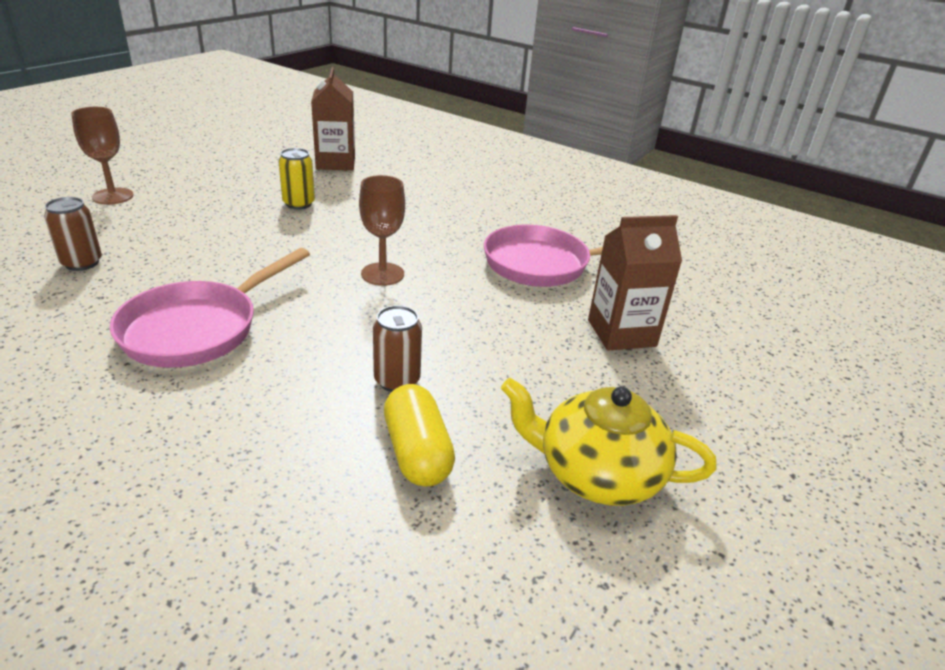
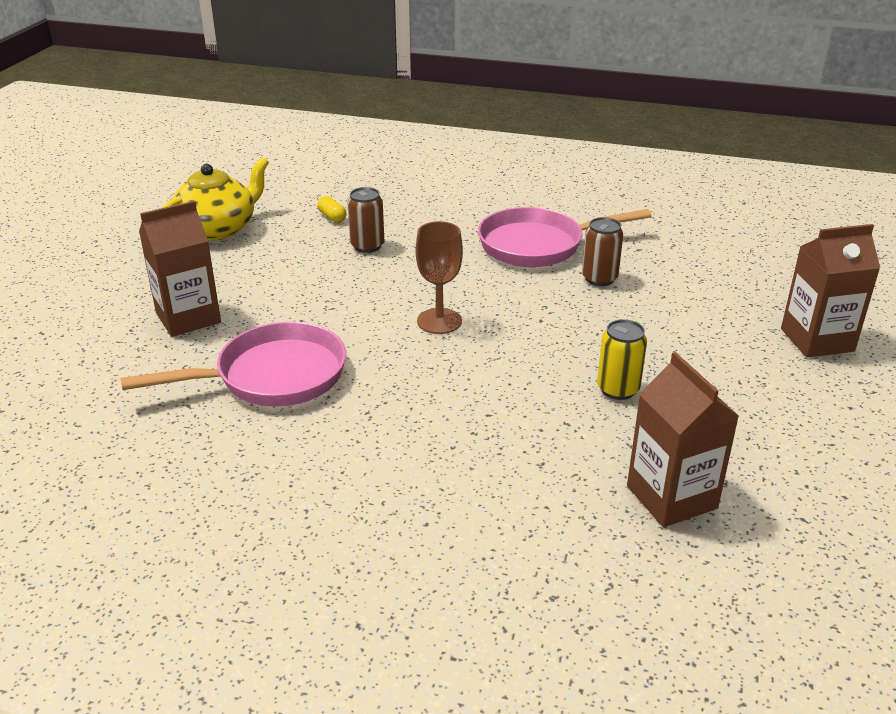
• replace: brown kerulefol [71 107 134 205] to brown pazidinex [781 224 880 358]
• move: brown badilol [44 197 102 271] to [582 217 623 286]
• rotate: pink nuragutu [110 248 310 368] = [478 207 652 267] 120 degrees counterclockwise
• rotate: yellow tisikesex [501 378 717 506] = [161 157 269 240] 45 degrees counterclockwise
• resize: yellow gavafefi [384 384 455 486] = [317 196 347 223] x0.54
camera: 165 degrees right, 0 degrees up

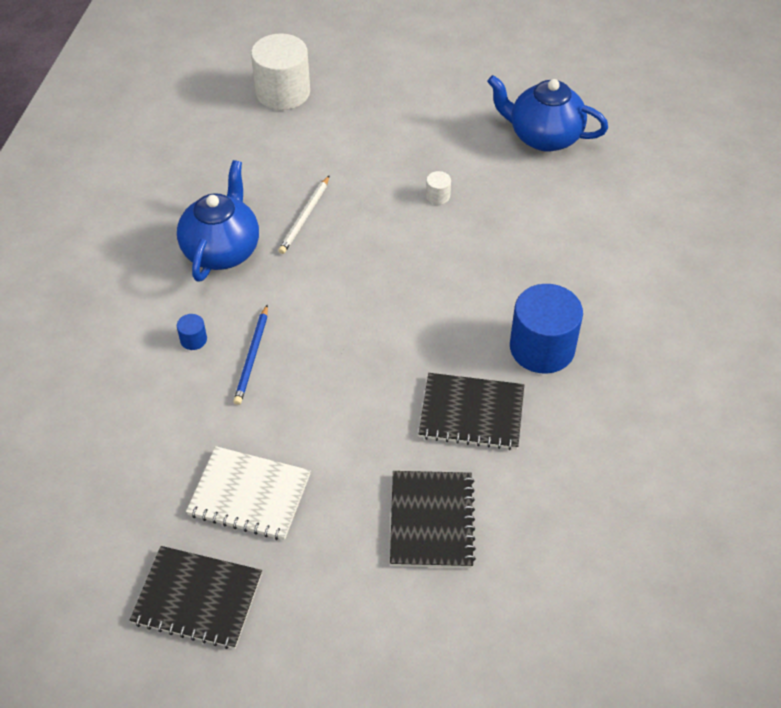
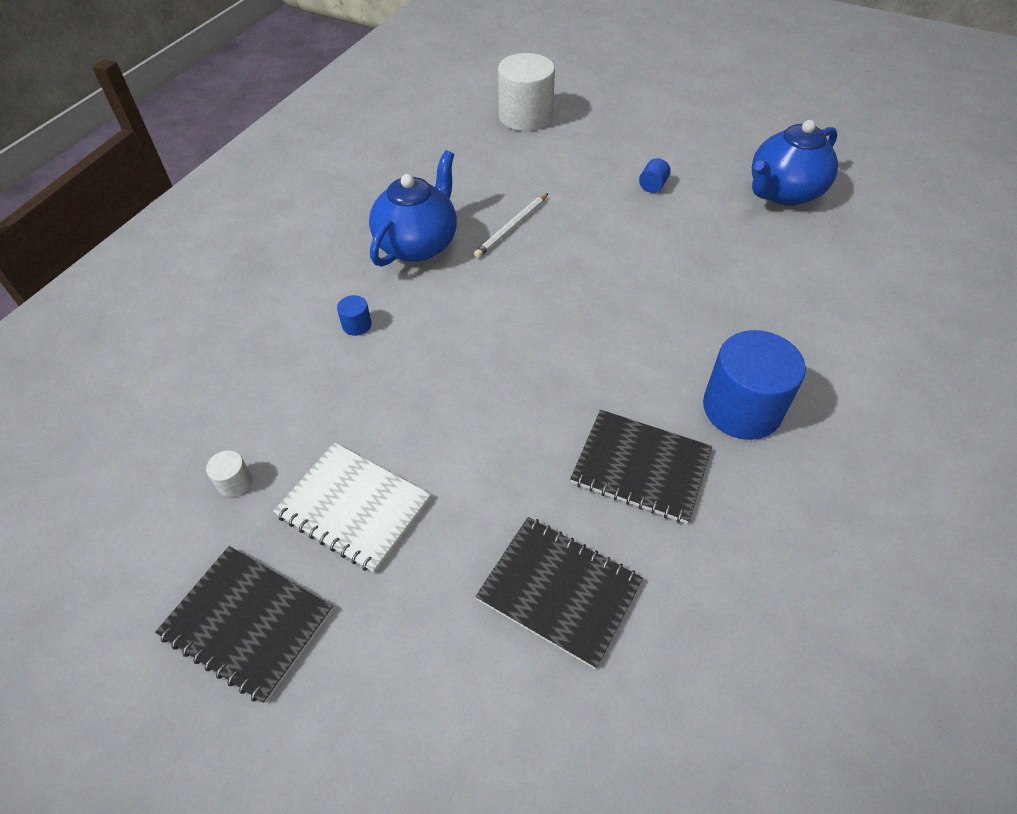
• rotate: blue tisikesex [487 75 608 152] = [752 120 838 206] 75 degrees counterclockwise
• move: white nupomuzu [426 171 451 205] to [206 450 252 497]
• delete: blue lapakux [234 305 268 405]
• rotate: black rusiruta [390 471 476 568] = [475 517 643 669] 75 degrees counterclockwise
• insert: blue nupomuzu [639 158 671 193]
camera: 15 degrees right, 0 degrees up

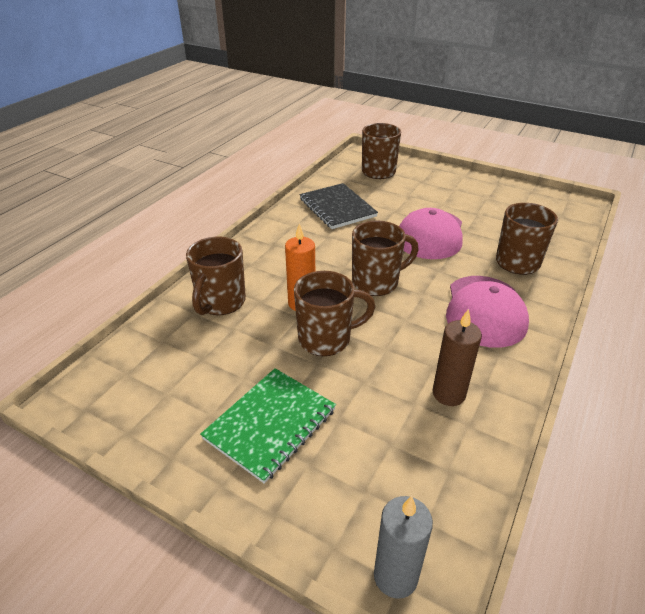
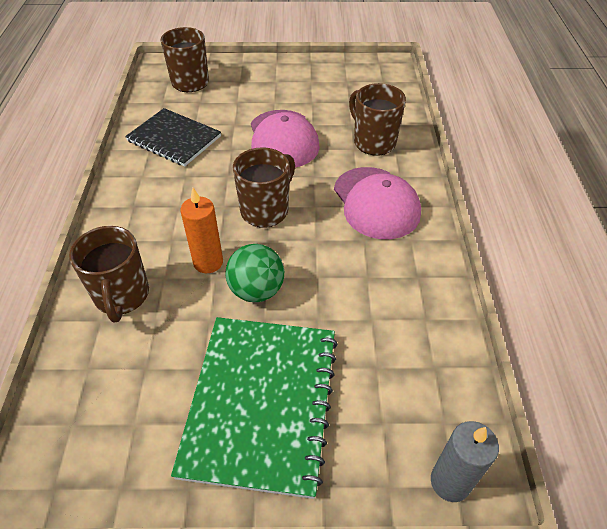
• replace: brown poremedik [294 271 375 356] to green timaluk [225 244 284 302]
• delete: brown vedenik [433 309 482 406]
• resize: green rusiruta [200 368 336 484] = [171 317 338 499] x1.51
camera: 30 degrees left, 10 degrees up

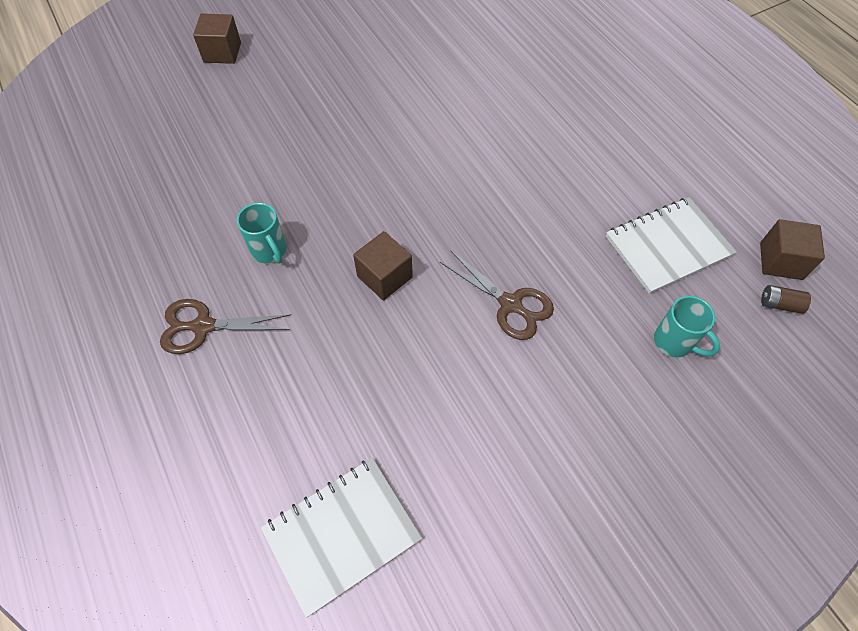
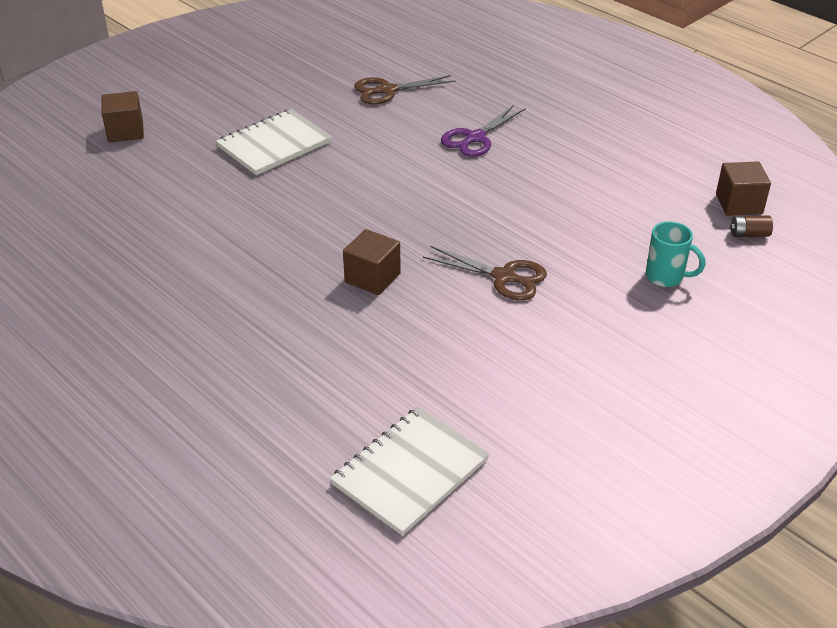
• move: white rusiruta [606 197 737 294] to [216 109 332 175]
• delete: turquoise poremedik [237 203 286 263]
• move: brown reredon [160 299 291 354] to [354 75 455 105]
• insert: purple reredon [441 105 526 157]
camera: 15 degrees left, 20 degrees down

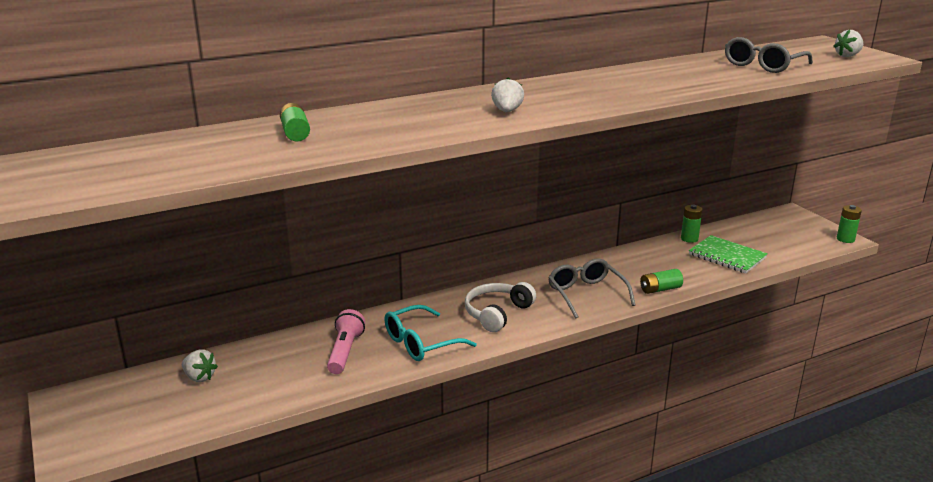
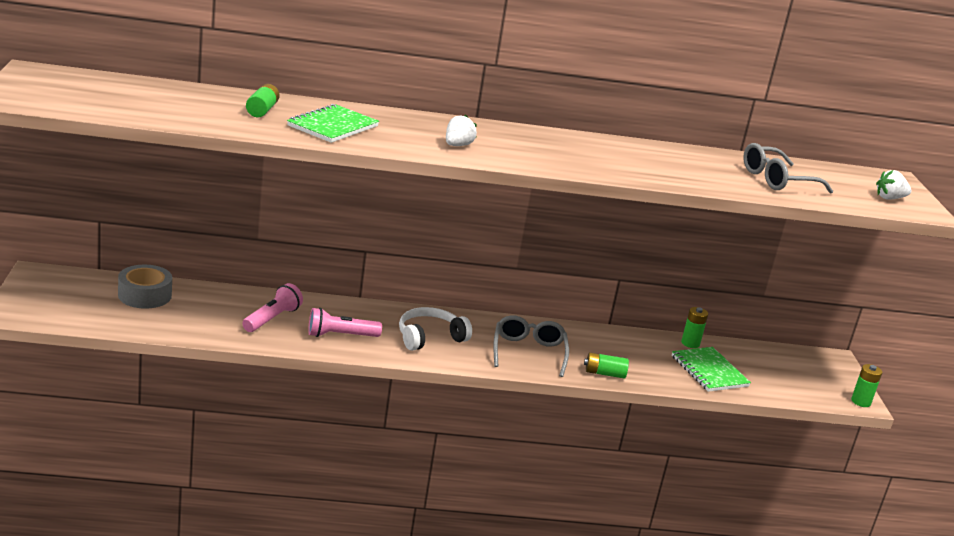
• replace: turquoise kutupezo [385 305 477 361] to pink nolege [308 308 382 337]
• replace: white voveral [182 349 218 382] to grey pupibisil [118 265 172 309]
• insert: green rusiruta [287 104 379 143]
camera: 20 degrees right, 0 degrees up

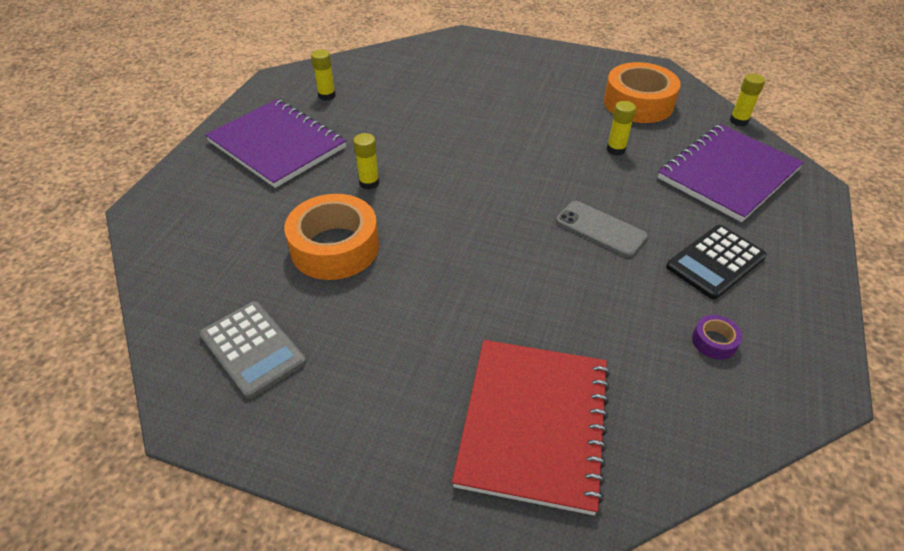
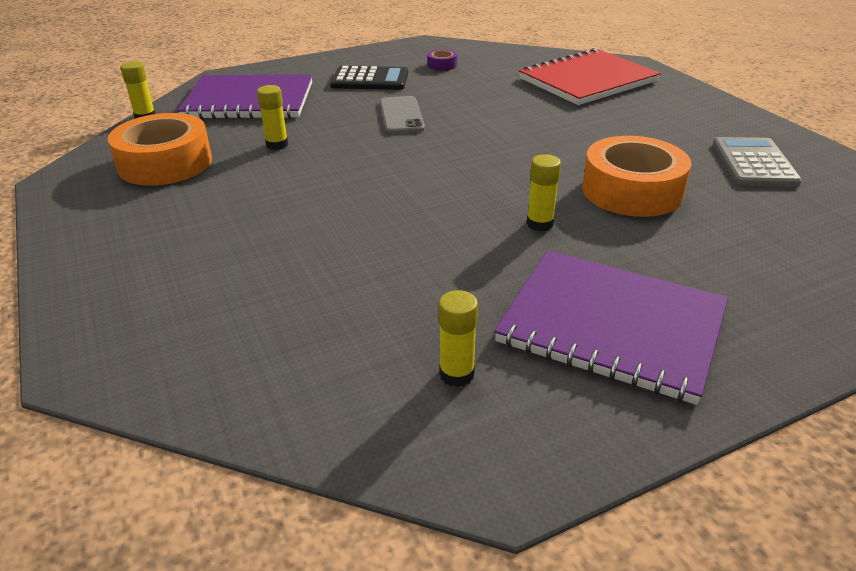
• rotate: purple rusiruta [205 99 346 188] = [494 250 728 405] 60 degrees counterclockwise
camera: 135 degrees left, 10 degrees down

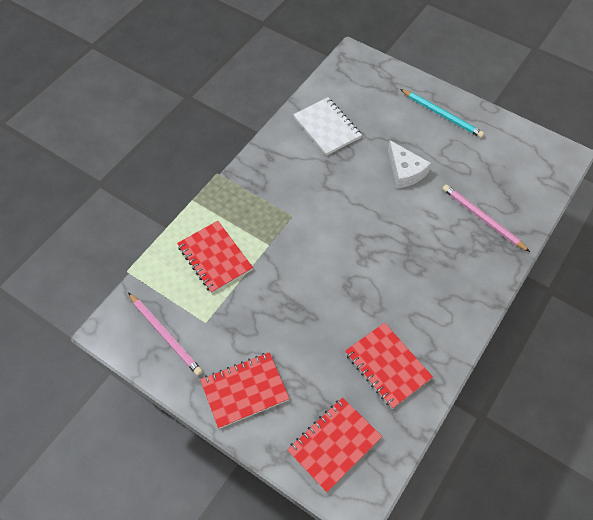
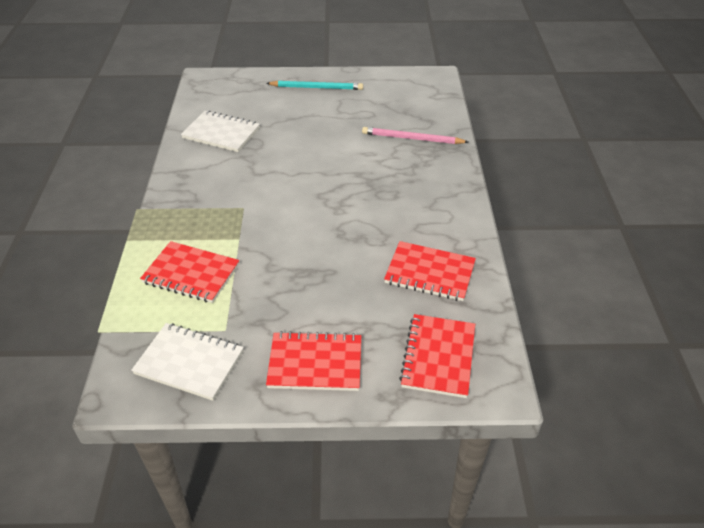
• delete: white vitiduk [388 140 431 188]
• replace: pink lapakux [128 293 203 376] to white rusiruta [131 323 244 401]
• rotate: red rusiruta [200 352 290 429] = [266 331 361 391] 60 degrees clockwise
camera: 35 degrees left, 15 degrees down

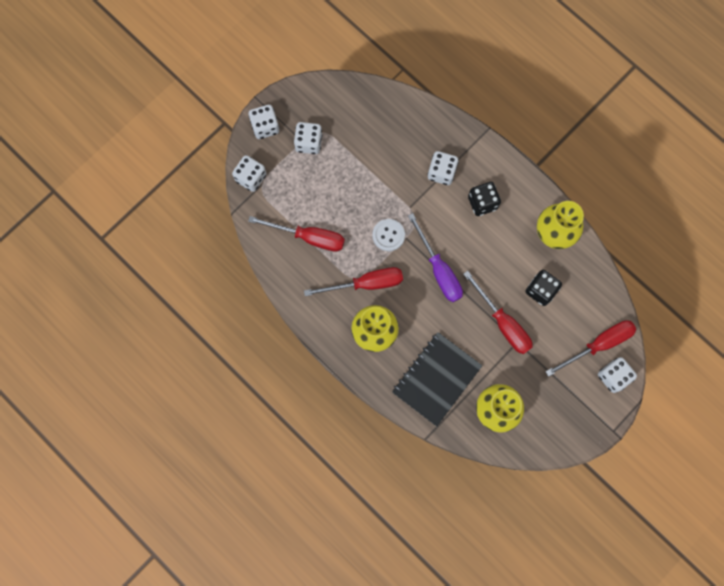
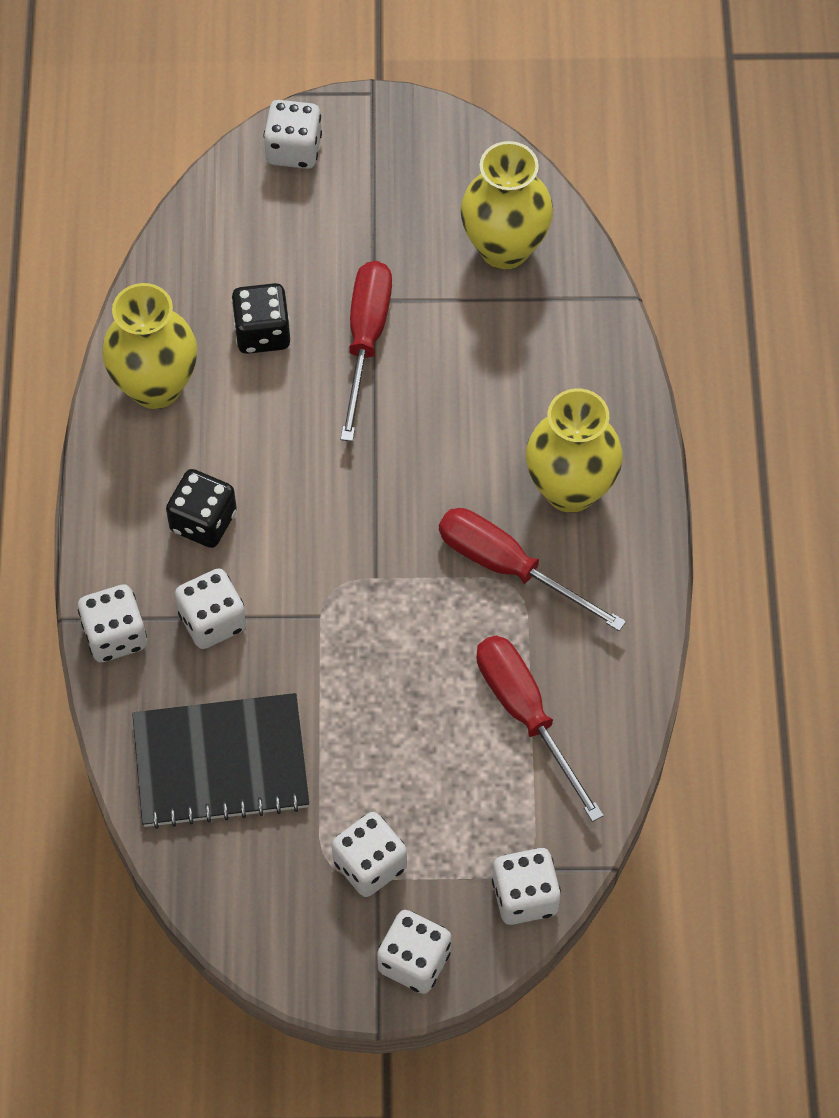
• delete: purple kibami [408 213 463 302]
• delete: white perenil [372 219 405 251]
• delete: red kibami [545 320 636 377]
• move: black rusiruta [392 332 483 426] to [132 693 309 829]
• insert: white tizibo [78 584 147 662]
camera: 135 degrees left, 15 degrees down

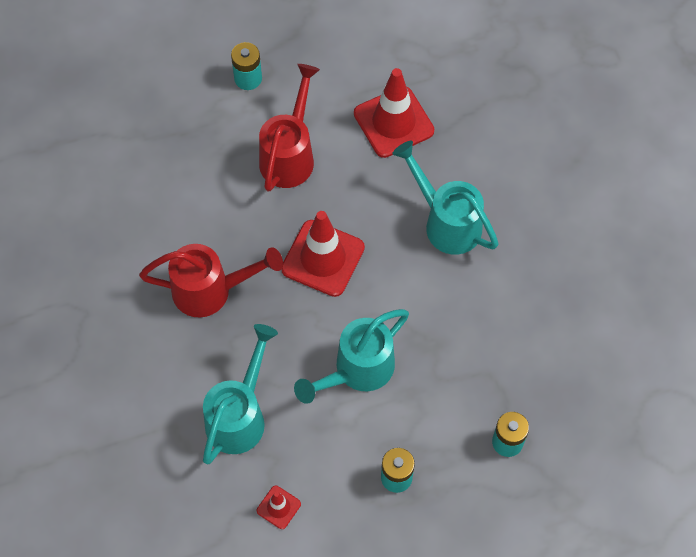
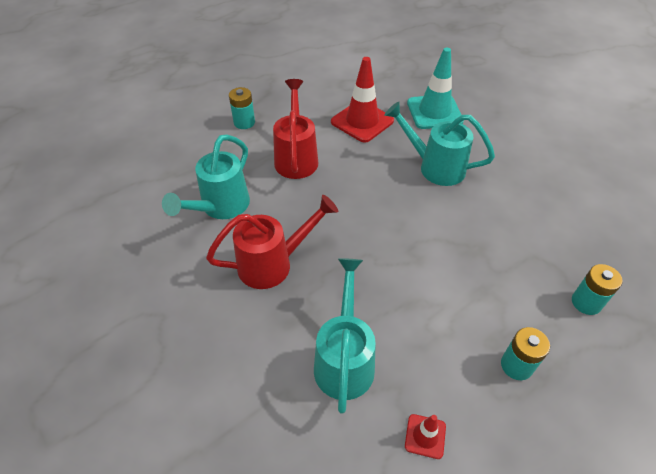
• delete: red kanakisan [281 211 365 297]
• move: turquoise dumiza [294 309 409 404] to [162 134 250 219]
• insert: turquoise kanakisan [407 48 464 129]
camera: 20 degrees left, 15 degrees down

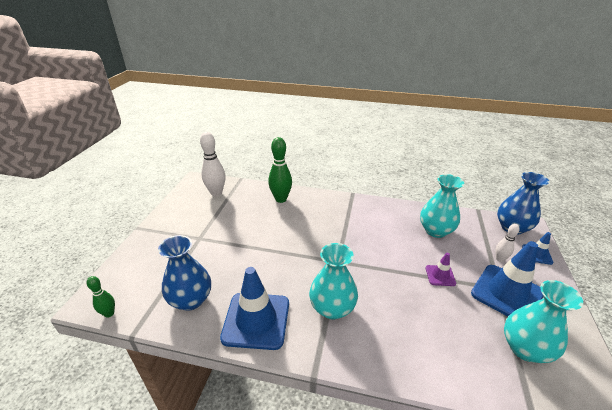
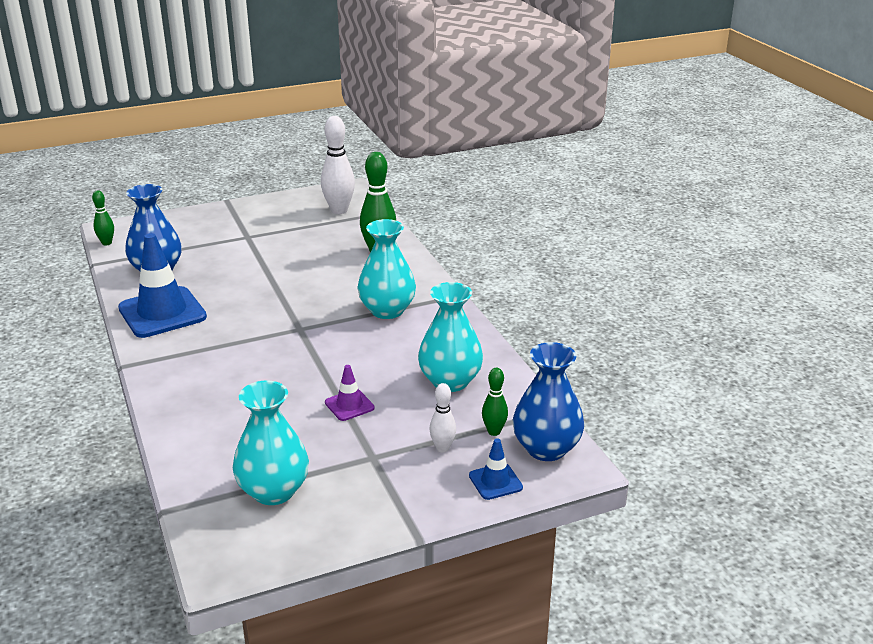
• delete: blue kanakisan [471 241 544 316]
• move: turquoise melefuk [309 243 358 319] to [357 219 416 319]
• insert: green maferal [482 368 508 436]
camera: 55 degrees right, 5 degrees down

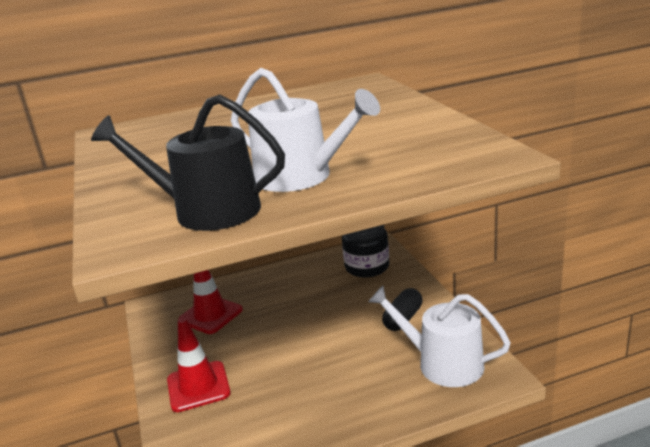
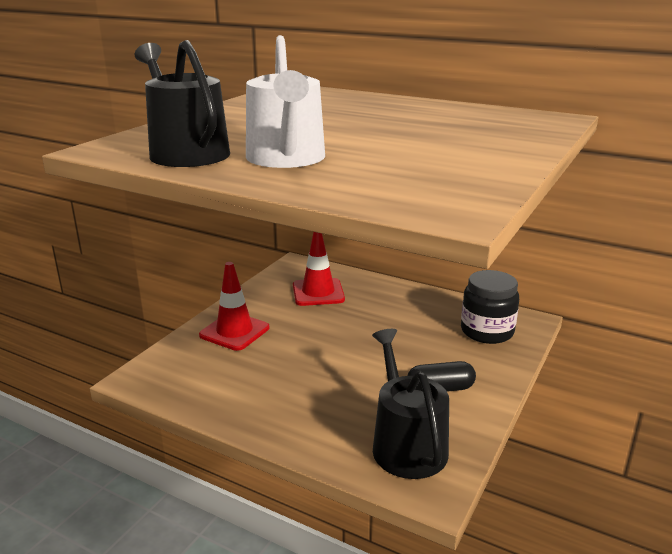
• recolor: white dumiza [368 286 511 387] to black dumiza [372 329 449 479]
camera: 45 degrees right, 0 degrees up

